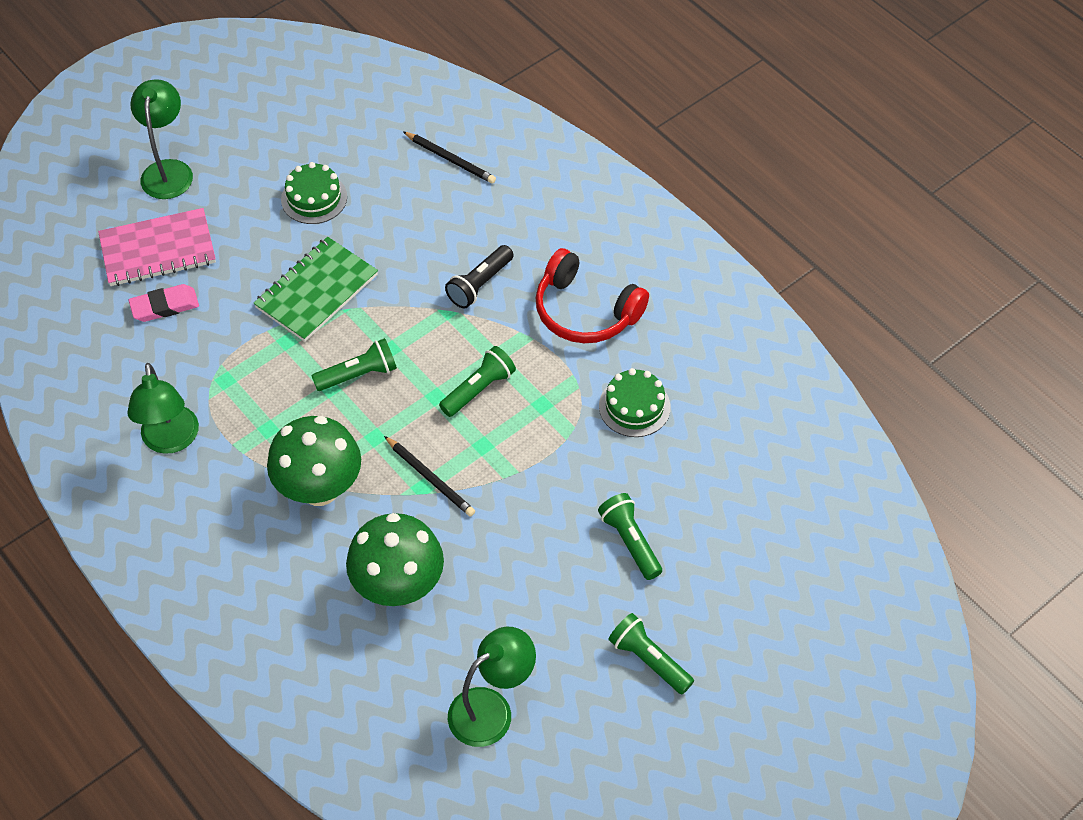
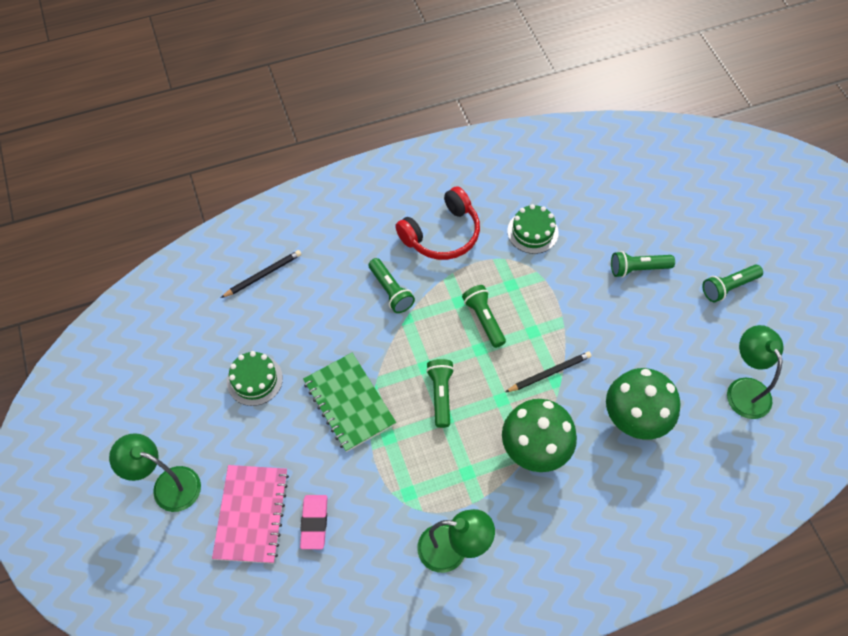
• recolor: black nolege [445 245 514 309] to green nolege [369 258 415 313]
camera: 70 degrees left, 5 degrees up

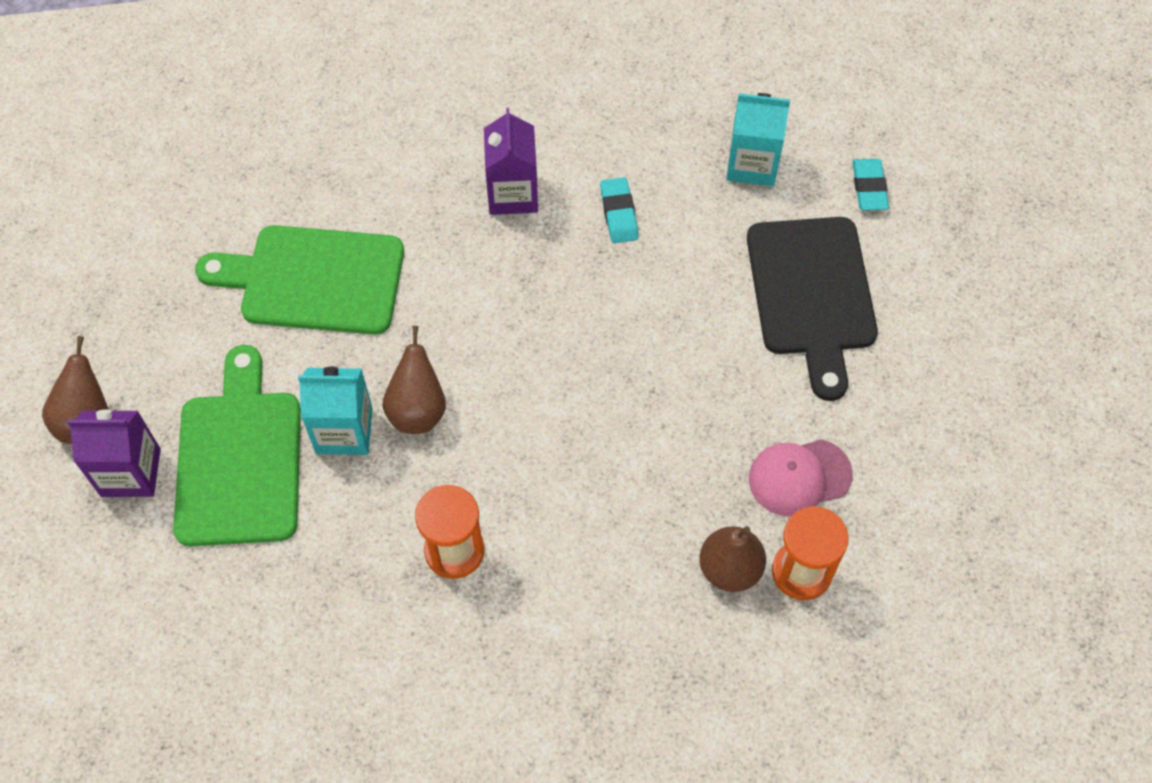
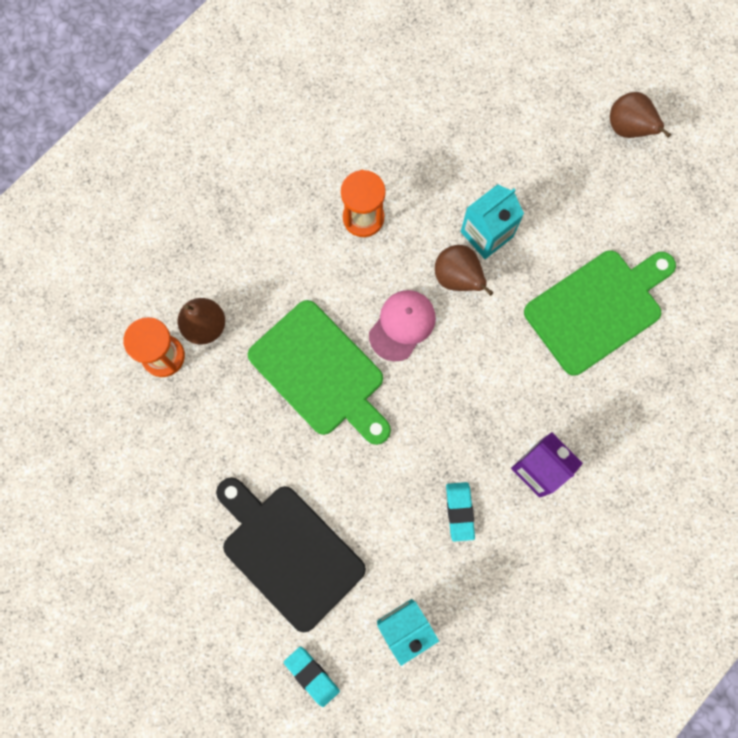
• rotate: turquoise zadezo [600 177 638 243] = [446 482 475 542] 45 degrees clockwise
• move: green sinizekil [173 345 301 546] to [248 300 391 445]
• delete: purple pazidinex [67 410 161 497]
• move: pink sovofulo [749 439 853 516] to [369 290 436 361]
camera: 140 degrees right, 15 degrees up

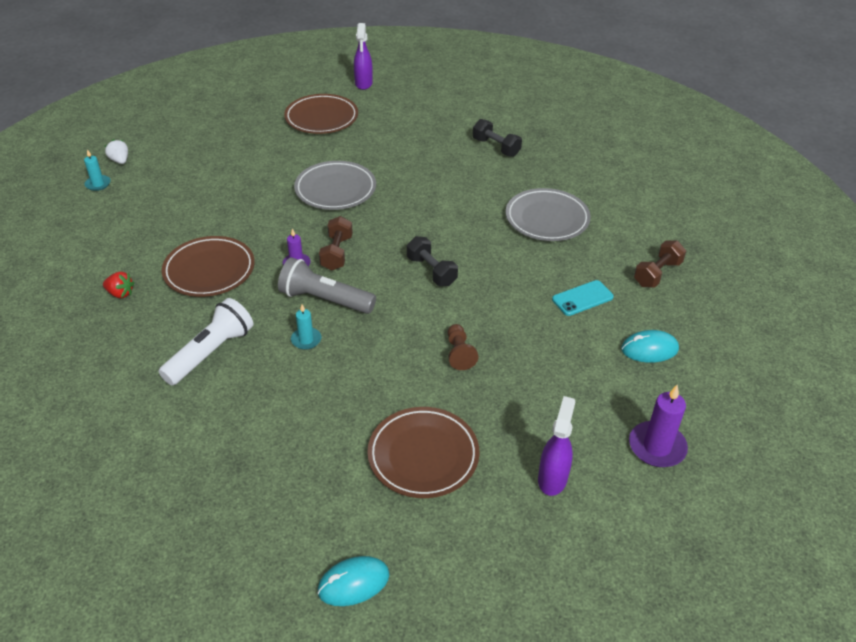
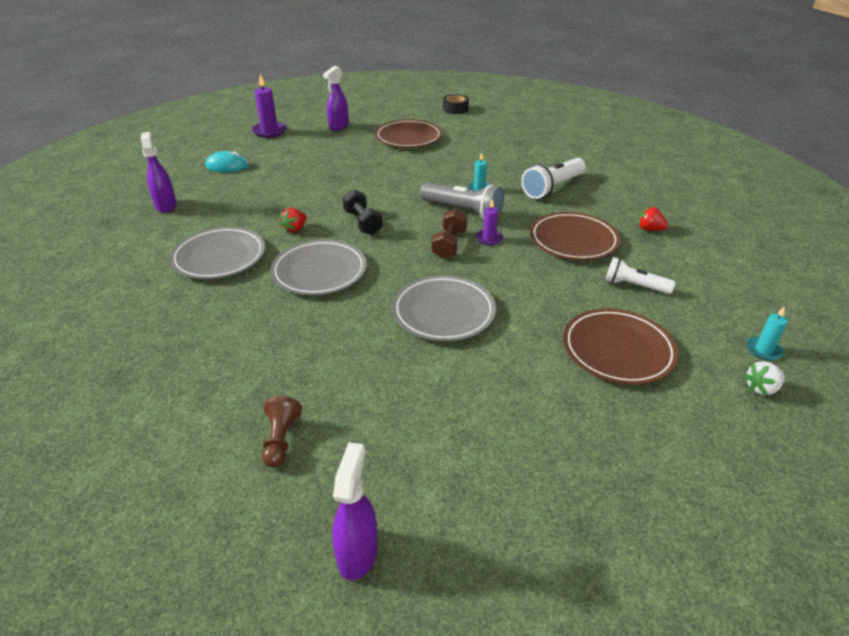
• move: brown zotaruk [284 94 358 134] to [563 308 678 385]
• delete: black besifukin [473 119 522 157]
• rotate: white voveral [105 139 128 164] = [744 361 785 395] 90 degrees clockwise
• replace: brown besifukin [634 240 686 288] to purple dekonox [141 132 177 213]
• delete: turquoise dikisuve [552 280 614 316]
• move: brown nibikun [448 324 478 370] to [262 396 302 468]
• replace: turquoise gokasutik [317 556 389 606] to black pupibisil [443 94 469 114]
• insert: red voveral [280 208 307 233]
• insert: grey zotaruk [270 240 367 295]
• insert: white nolege [605 257 675 294]
camera: 170 degrees left, 5 degrees down

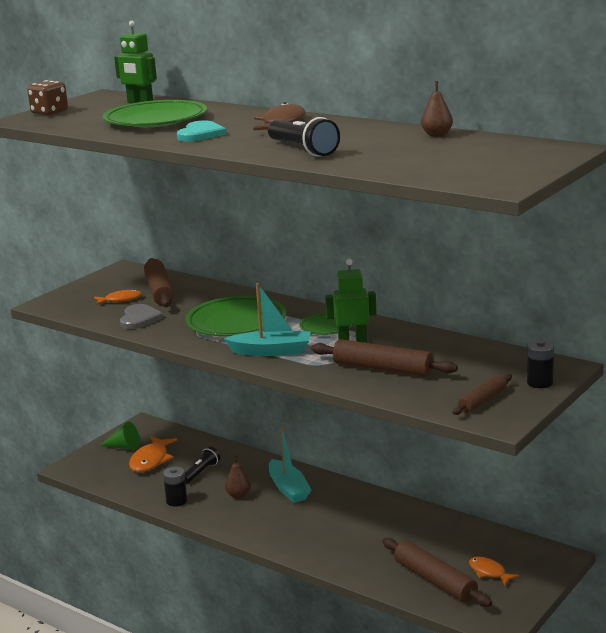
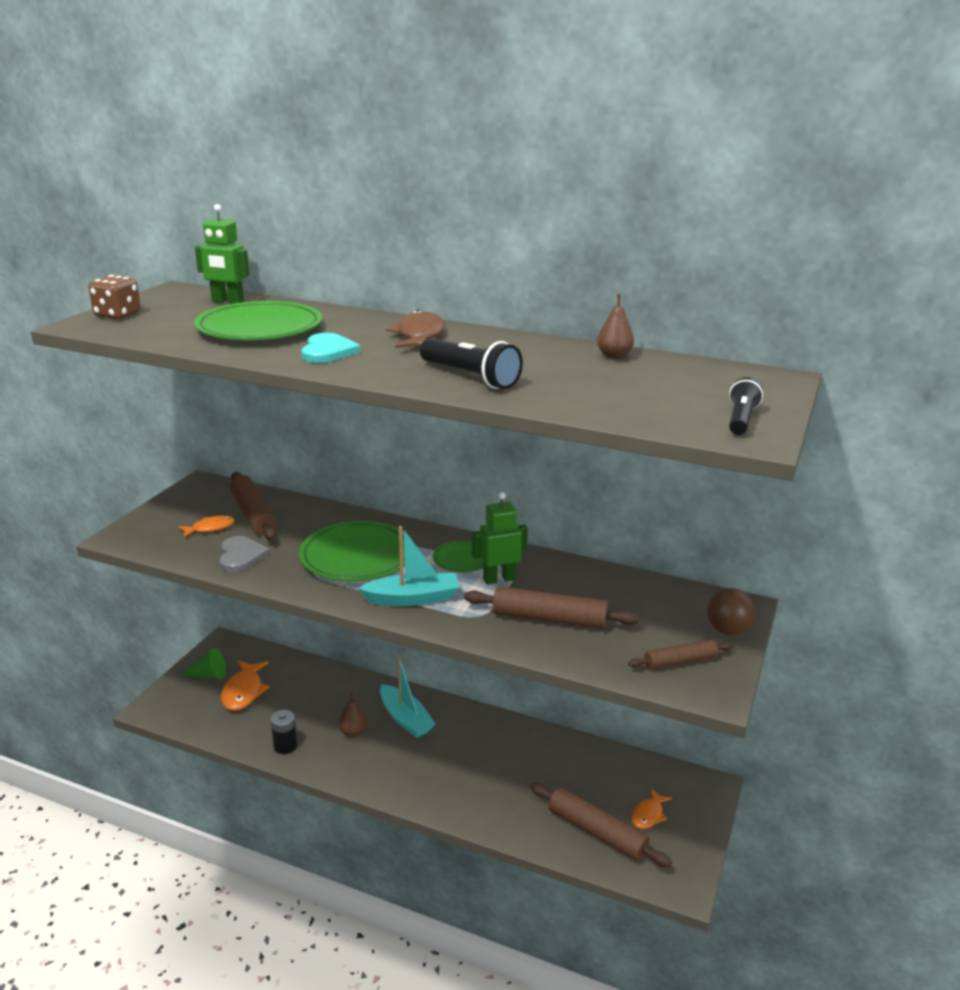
• replace: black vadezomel [527 340 554 388] to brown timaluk [707 588 755 635]
• rotate: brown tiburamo [452 374 512 415] = [628 640 733 670] 45 degrees clockwise
• move: black nolege [185 447 220 484] to [729 377 763 435]
• rotate: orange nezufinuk [469 557 519 585] = [631 788 672 829] 90 degrees counterclockwise
camera: 15 degrees left, 5 degrees up

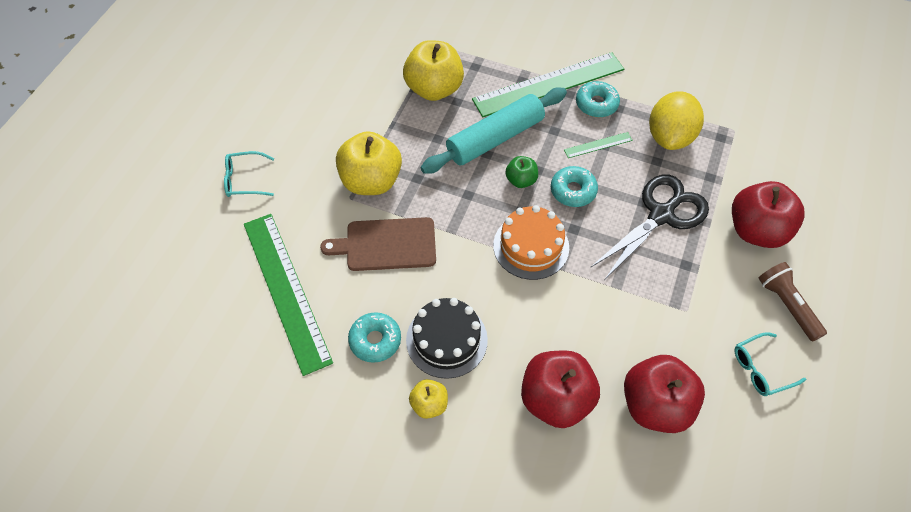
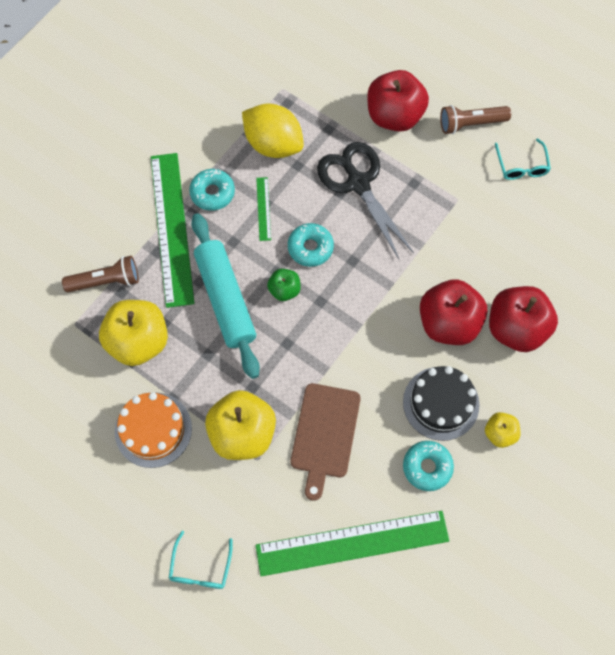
• move: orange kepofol [493 205 569 280] to [115 392 192 468]
• move: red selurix [624 355 705 433] to [420 279 487 345]
• insert: brown nolege [62 256 139 292]
camera: 75 degrees left, 10 degrees up

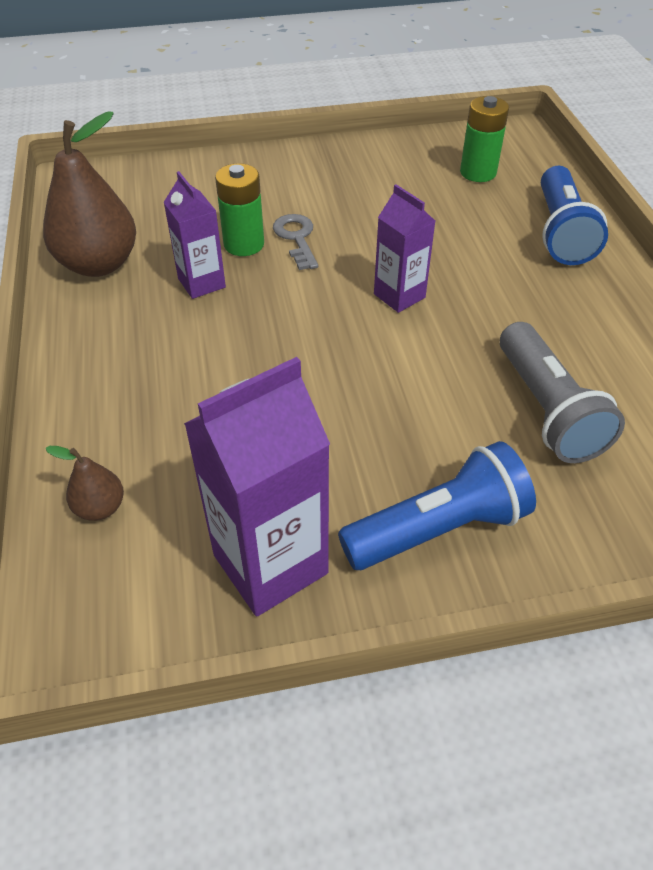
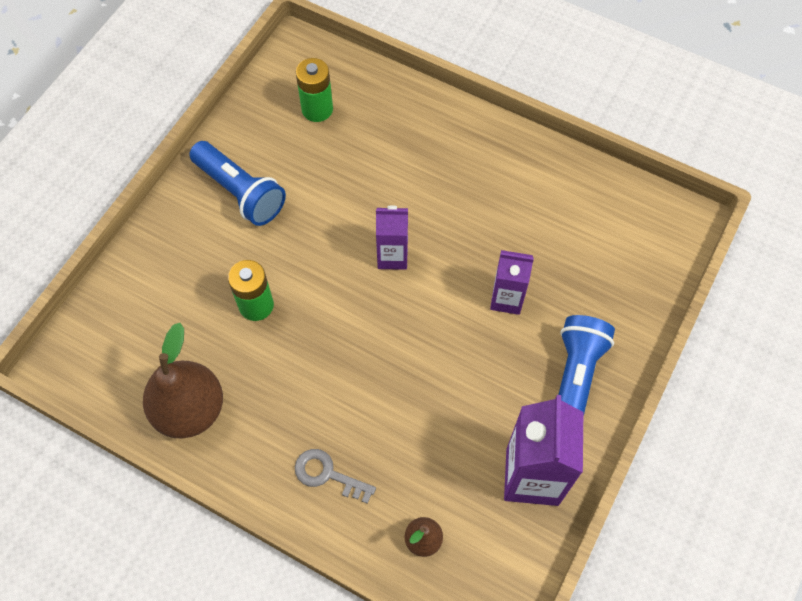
• move: blue nolege [541 166 608 265] to [189 141 286 226]
• move: purple pazidinex [164 171 226 299] to [490 250 534 315]
• move: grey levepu [273 214 318 270] to [295 449 376 504]
• delete: grey nolege [500 322 625 463]
camera: 50 degrees left, 15 degrees up

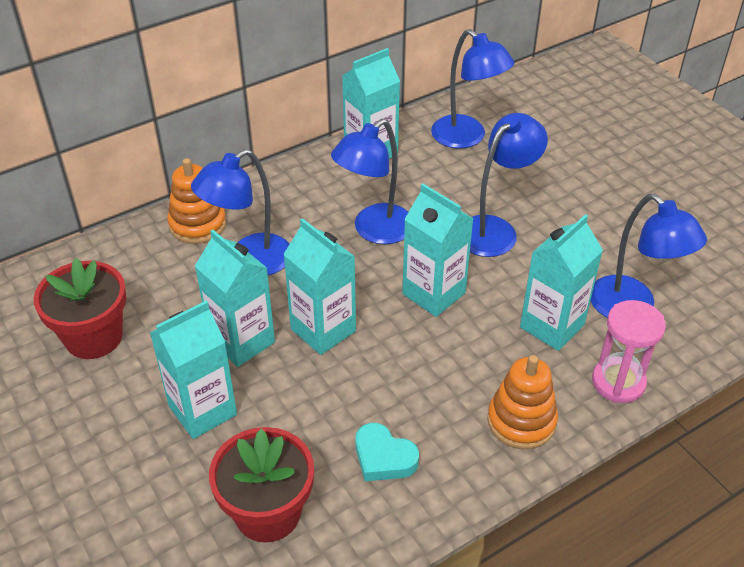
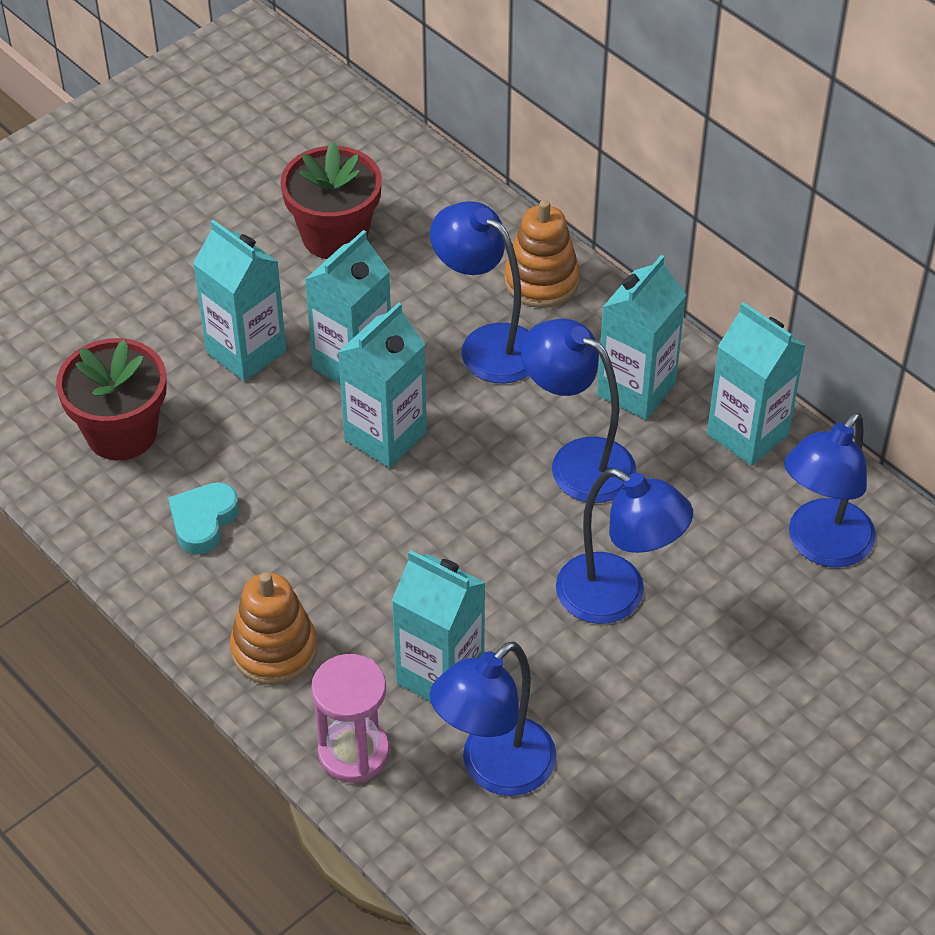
• move: turquoise pazidinex [402 183 474 317] to [597 255 686 420]
camera: 80 degrees right, 5 degrees up

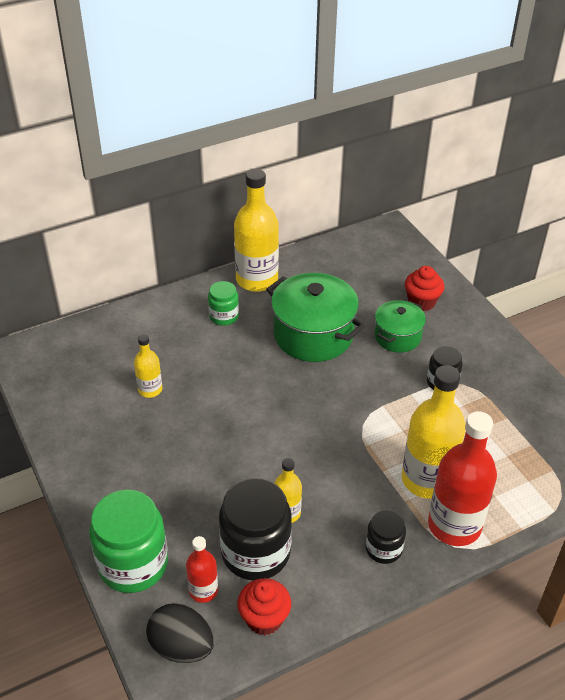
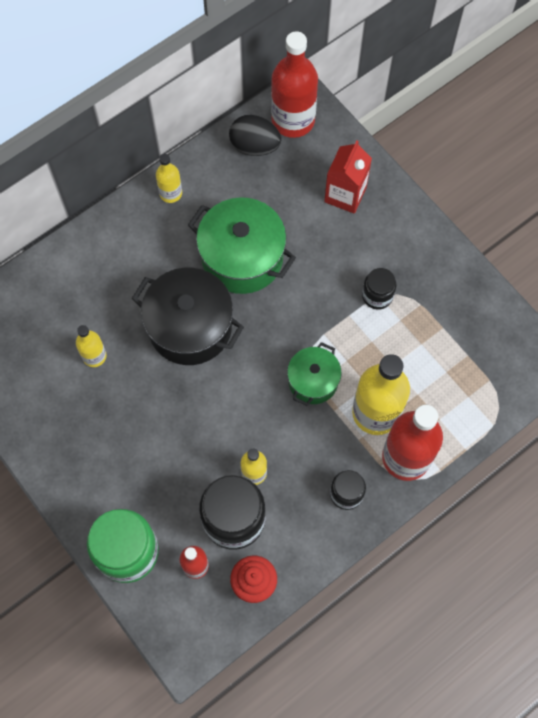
• resize: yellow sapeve [234 169 279 292] = [156 154 182 203] x0.51
• replace: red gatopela [405 266 444 311] to red pazidinex [324 141 372 214]
• delete: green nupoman [208 281 239 326]
• move: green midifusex [375 300 426 353] to [287 342 342 406]
• move: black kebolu [146 603 214 663] to [229 115 281 156]
• insert: red sapeve [271 31 318 138]
• insert: black midifusex [132 268 244 365]
camera: 10 degrees left, 25 degrees up

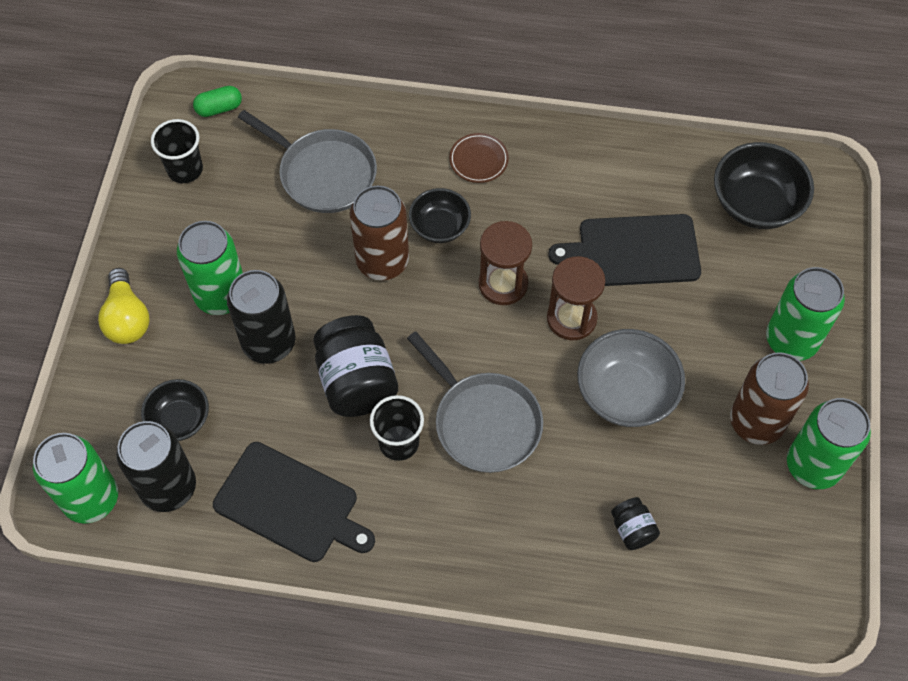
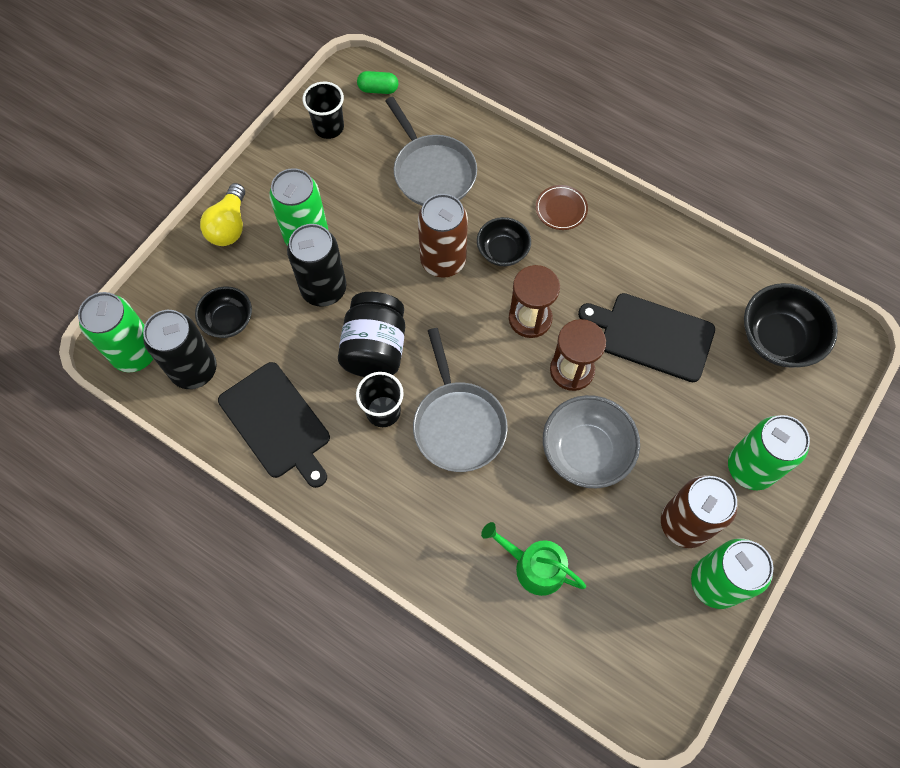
• replace: black nupoman [611 497 660 550] to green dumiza [481 522 586 596]
camera: 25 degrees right, 5 degrees up

